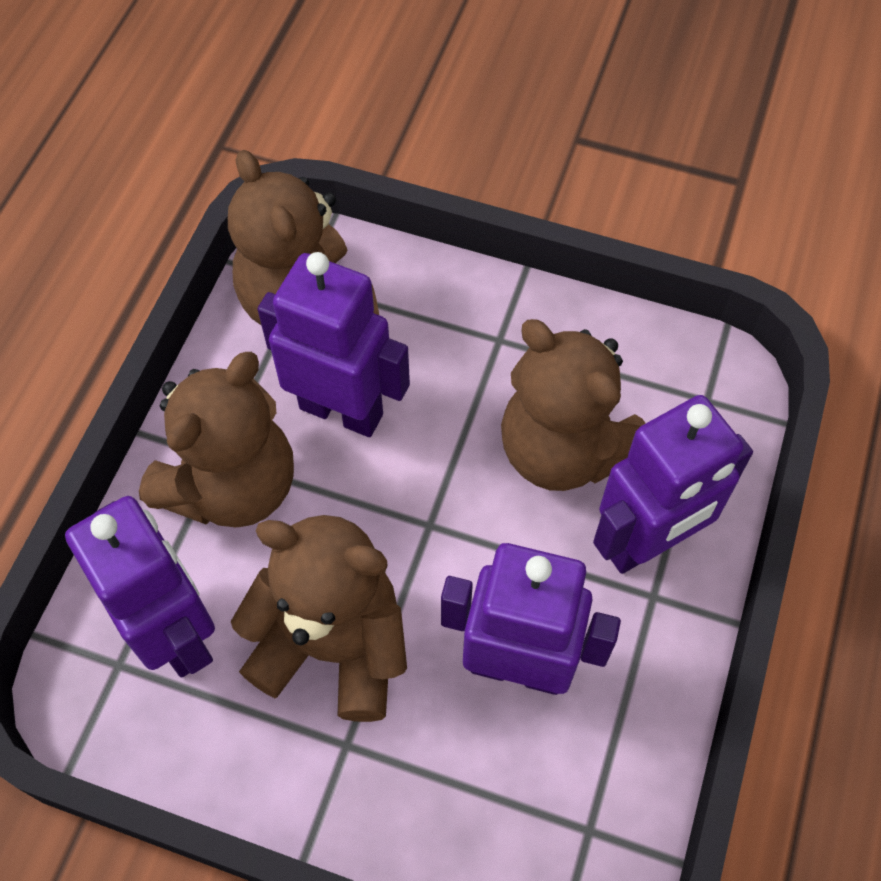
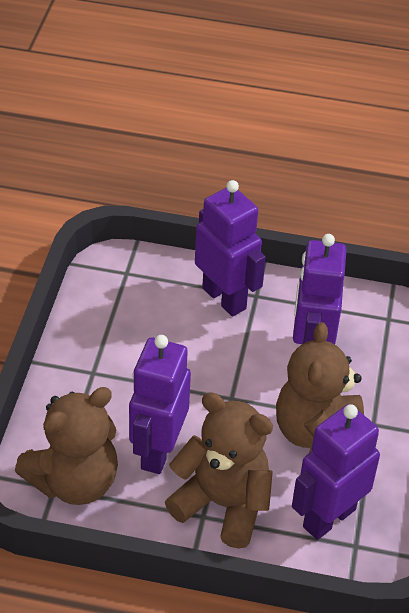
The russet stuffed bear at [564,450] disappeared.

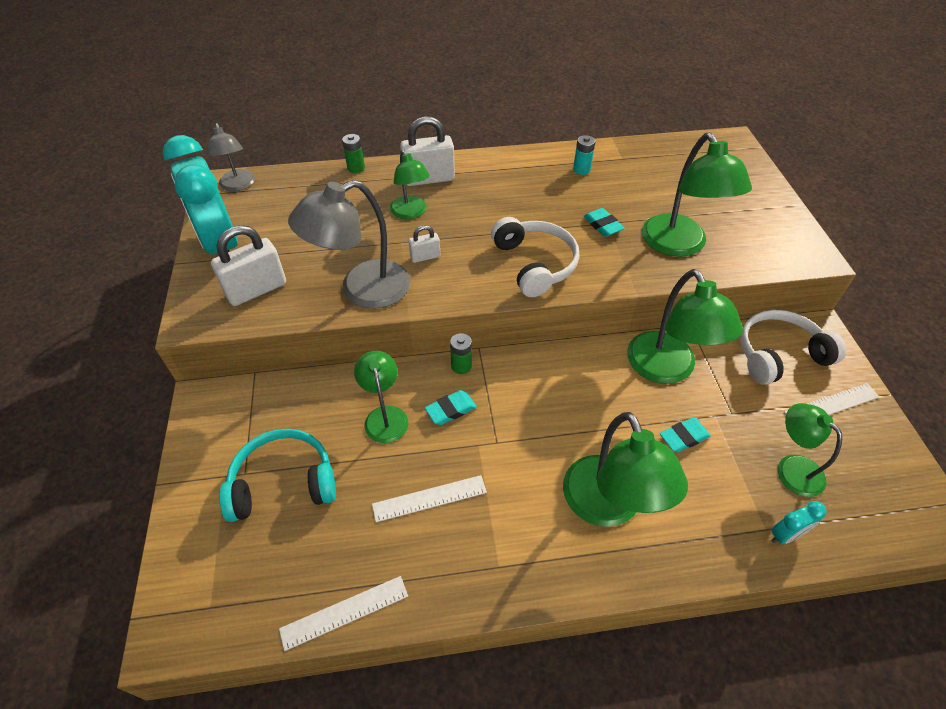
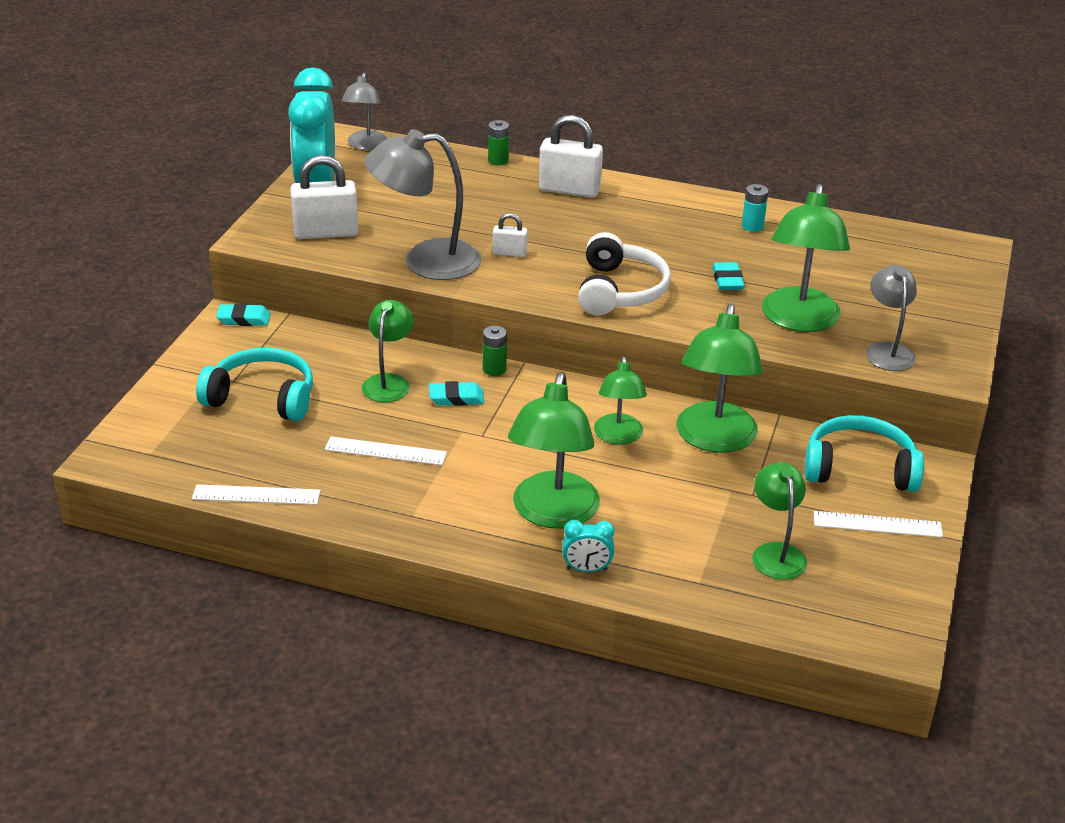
The emerald desk lamp moved from [411,212] to [618,436]. The snow-white headphones at [779,354] became the aqua headphones at [859,468]. The aqua gum eraser moved from [683,437] to [244,319]. The aqua bedside clock moved from [785,535] to [586,569]. The gray desk lamp at [887,350] appeared.

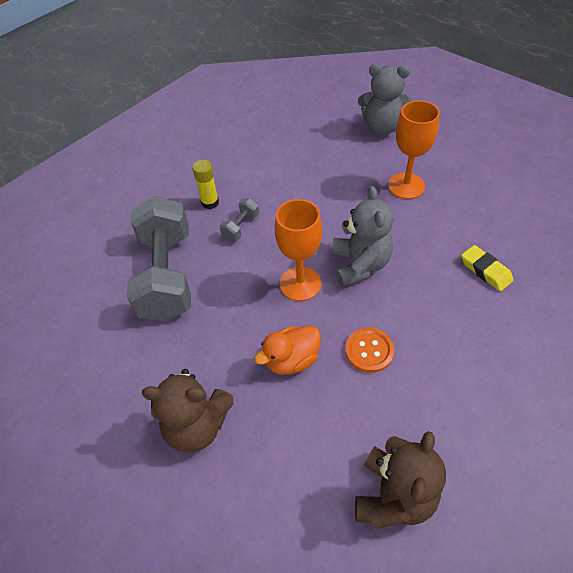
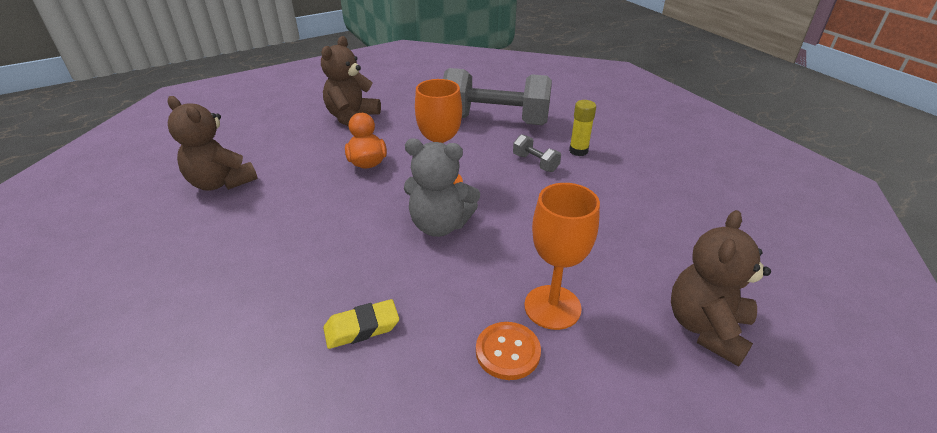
The gray stuffed bear at [382,127] became the russet stuffed bear at [706,327]. The orange button moved from [369,351] to [507,352].

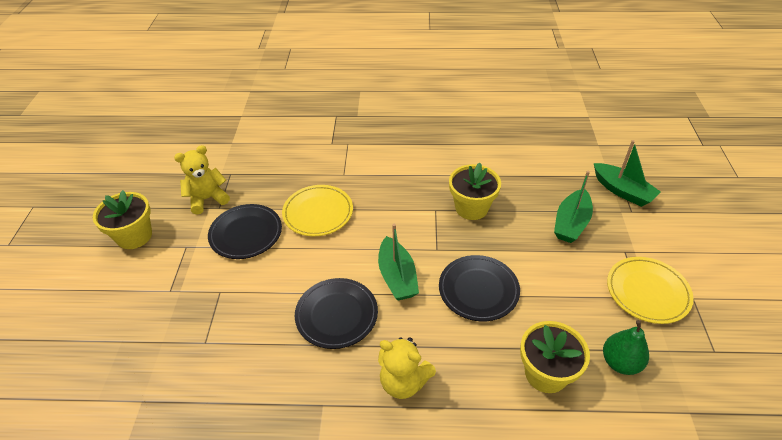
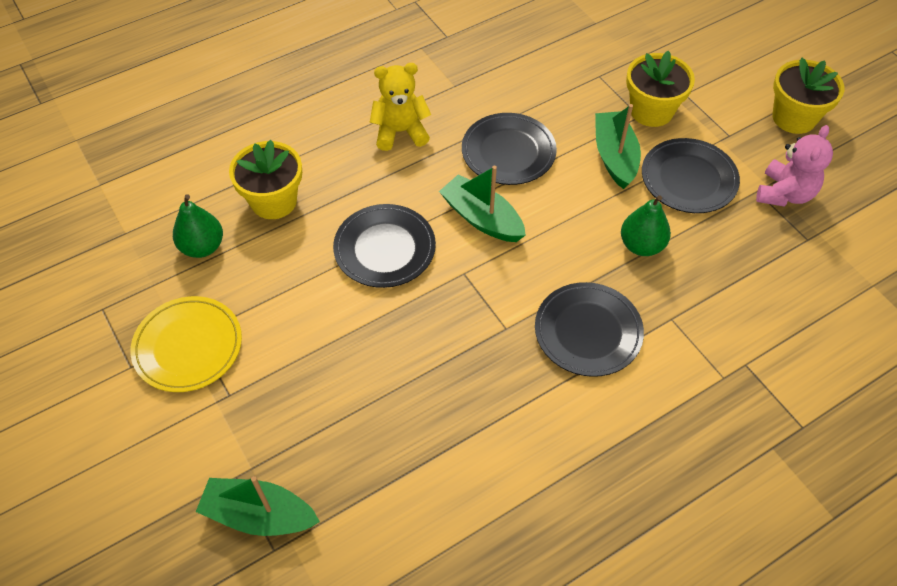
The golden stuffed bear at [207,199] became the rosy stuffed bear at [784,193]. The golden plant pot moved from [471,208] to [651,111]. The emerald sailboat moved from [571,223] to [614,156]. The golden flat dish at [318,213] was replaced by the emerald pear fruit at [641,245]. The ebony flat dish at [588,332] appeared.

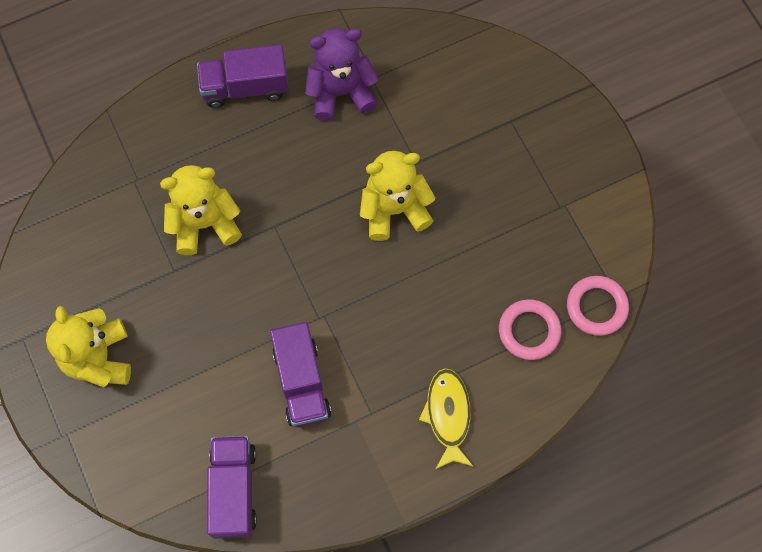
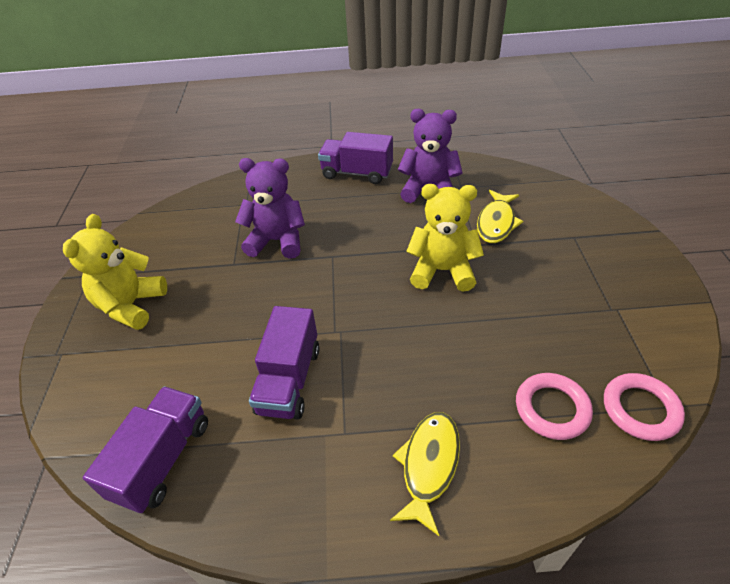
The golden stuffed bear at [204,223] became the violet stuffed bear at [277,241]. The golden fish at [496,223] appeared.

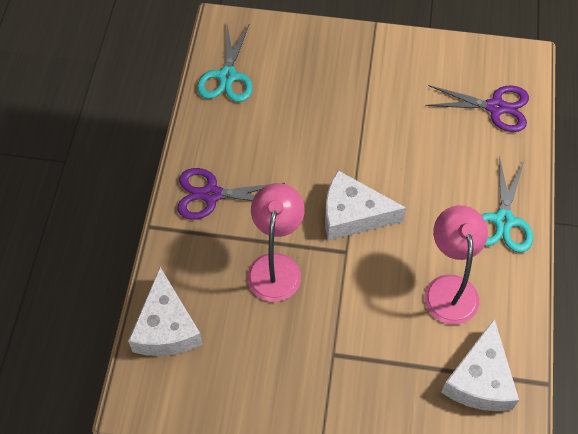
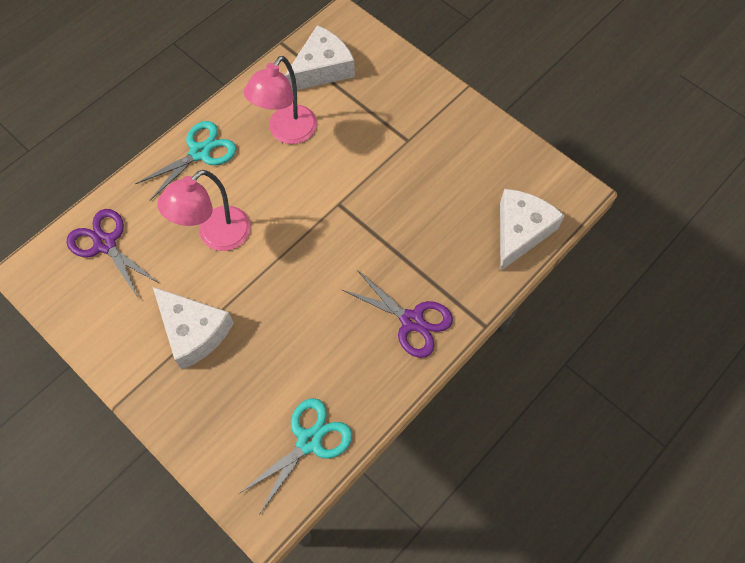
The snow-white cheese wedge moved from [353,215] to [194,331]. The rosy desk lamp moved from [276,266] to [216,236].

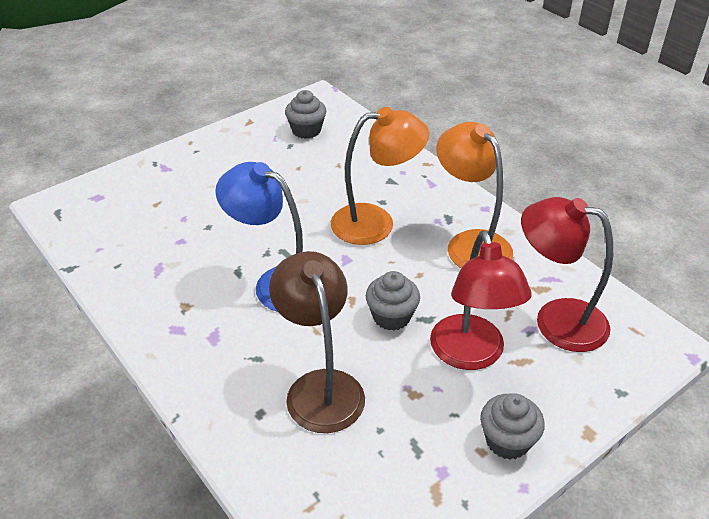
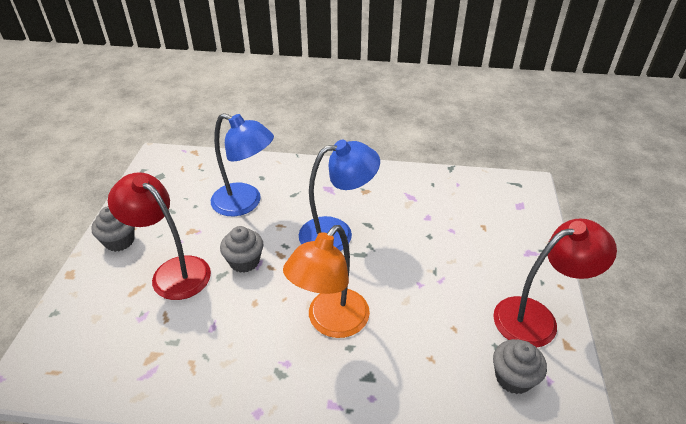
The orange desk lamp at [470,243] disappeared. The crimson desk lamp moved from [556,320] to [536,318]. The russet desk lamp at [320,387] became the cobalt desk lamp at [245,203].

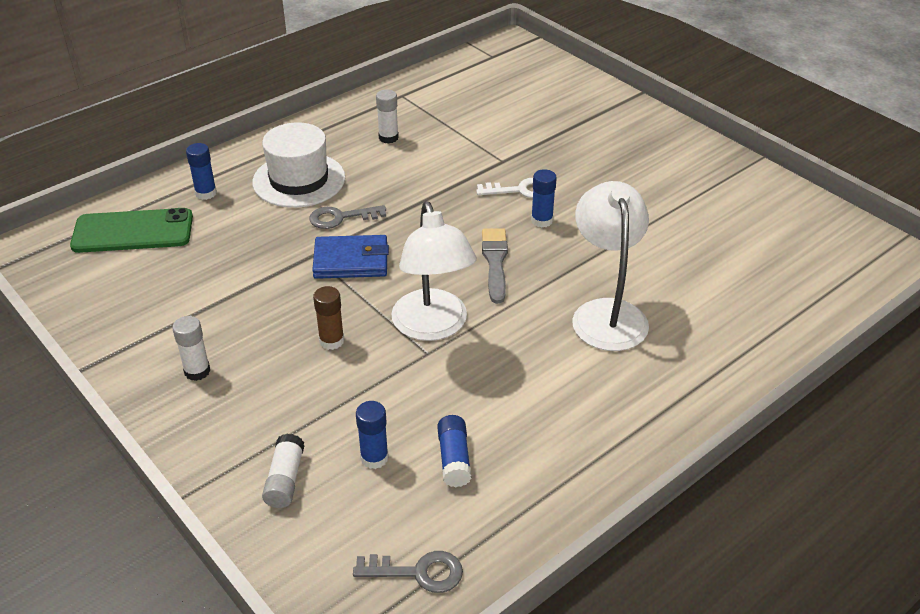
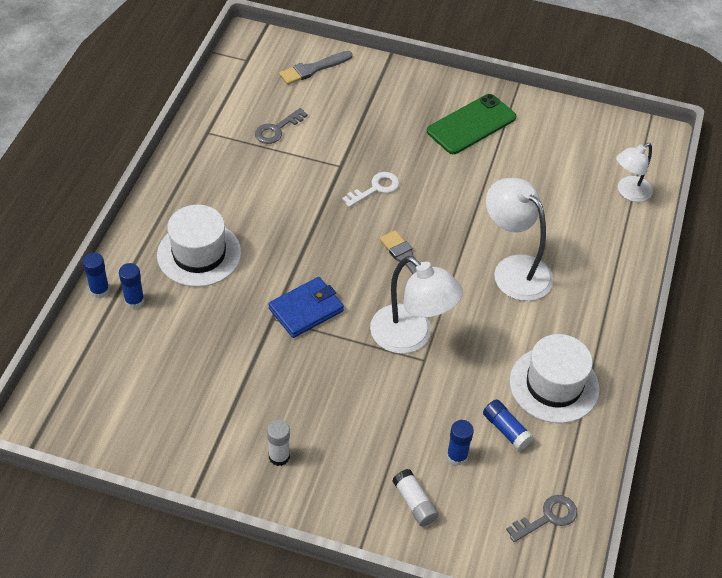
The snow-white stick of glue at [388,138] disappeared. The cobalt stick of glue moved from [542,220] to [99,290]. The gray key moved from [341,218] to [277,129]. The emerald mobile phone moved from [133,231] to [471,124]. The russet stick of glue at [331,341] disappeared. The gray paintbrush at [313,69] appeared. The snow-white desk lamp at [629,192] appeared. The snow-white top hat at [554,385] appeared.

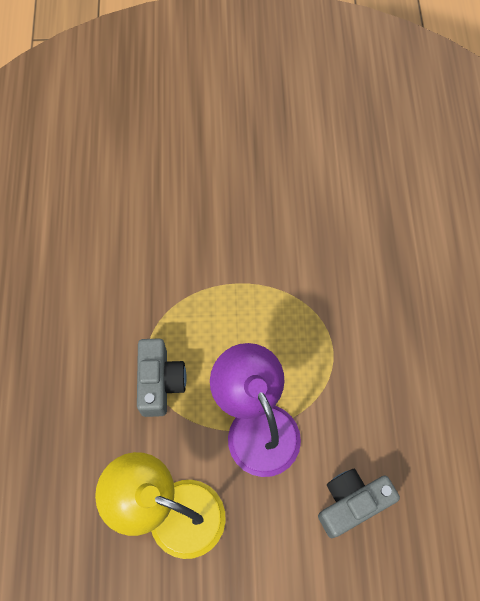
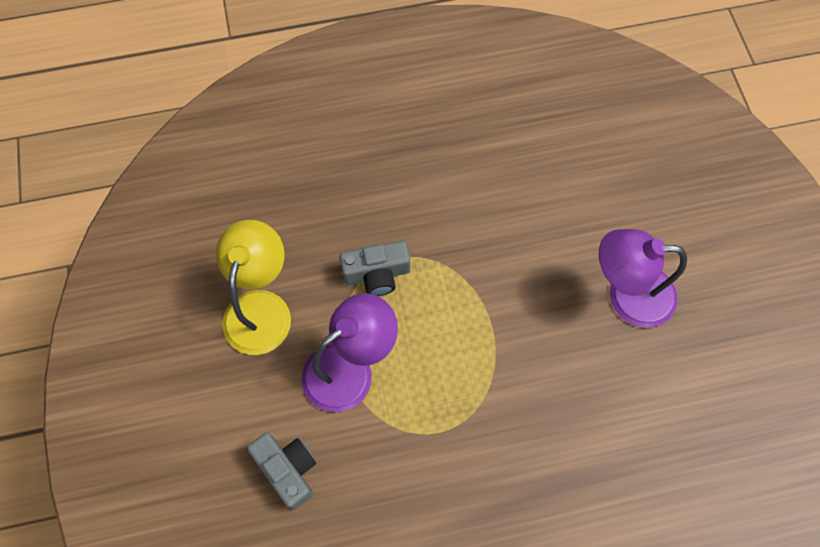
The violet desk lamp at [627,295] appeared.

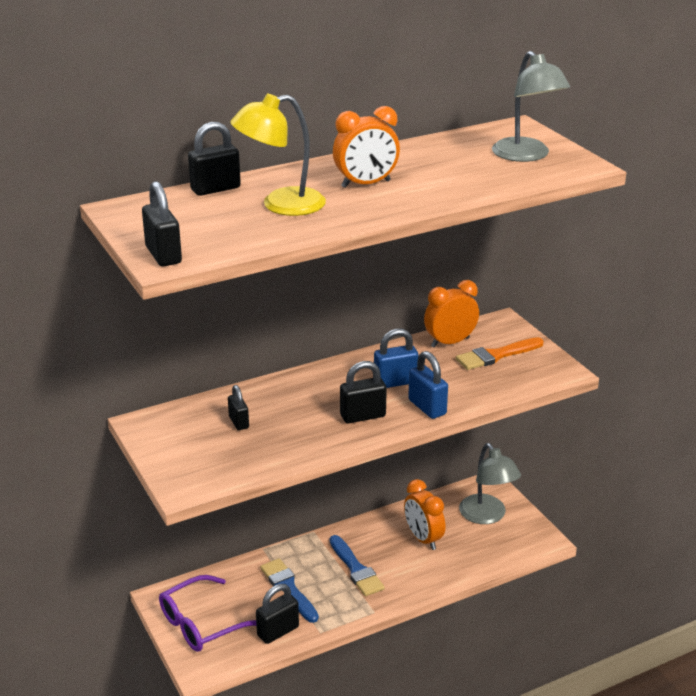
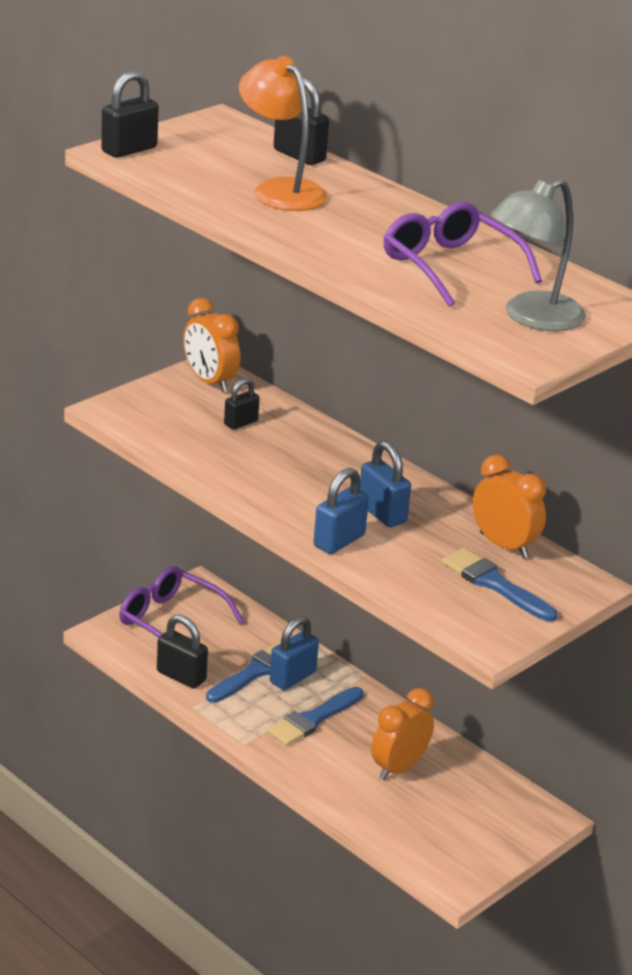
The golden desk lamp at [281,205] became the orange desk lamp at [280,190]. The orange bedside clock moved from [366,184] to [210,382]. The orange paintbrush at [496,355] became the cobalt paintbrush at [494,584]. The ebony lock at [363,416] disappeared. The gray desk lamp at [487,516] disappeared. The violet eyeglasses at [450,267] appeared. The cobalt lock at [292,677] appeared.

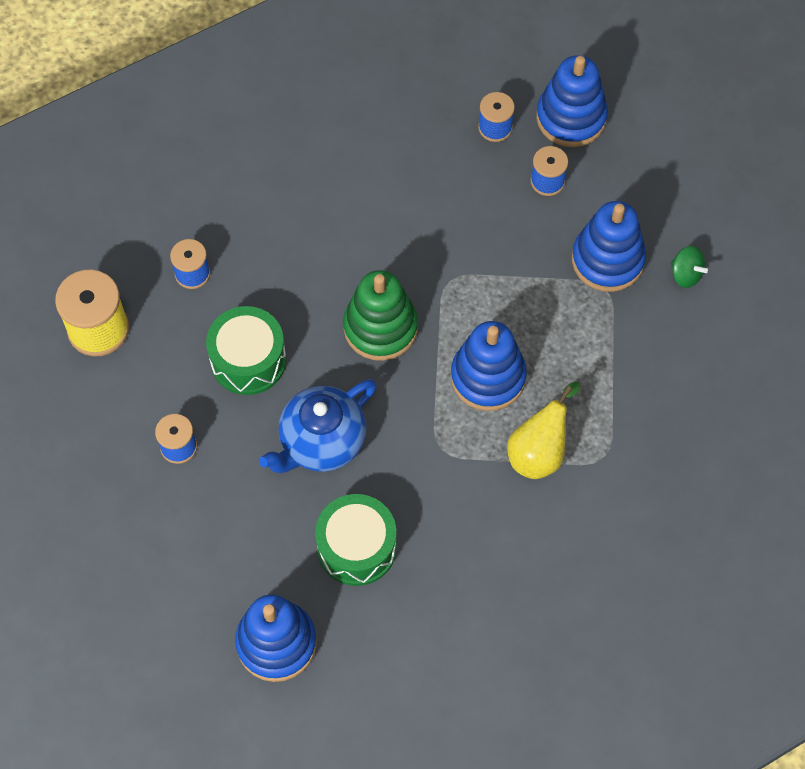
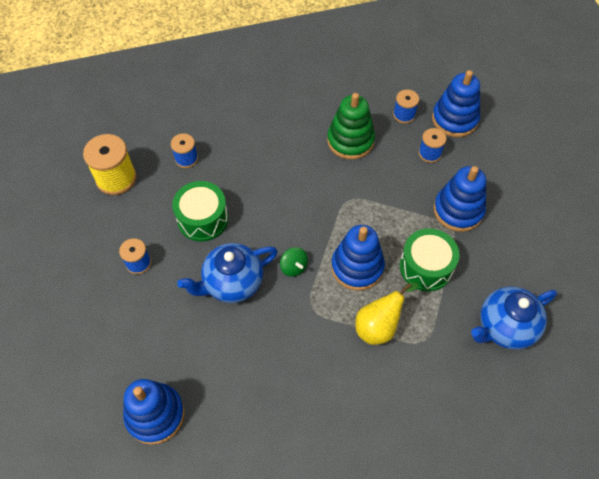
The emerald toy top moved from [685,274] to [293,267]. The emerald stacking toy moved from [380,328] to [350,141]. The emerald drum moved from [357,547] to [426,267]. The cobalt tea pot at [505,327] appeared.

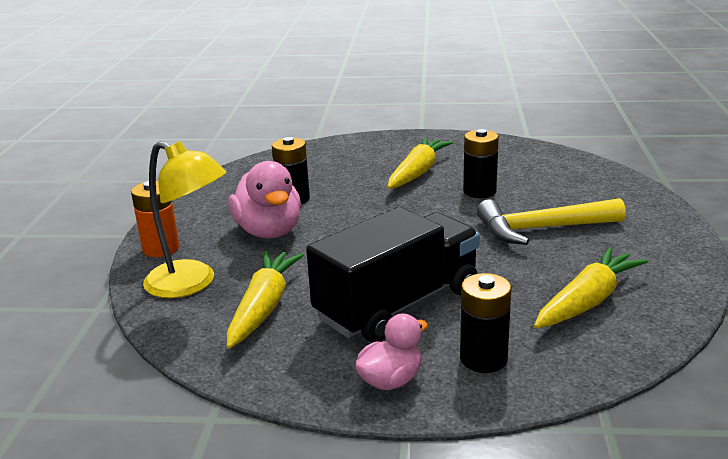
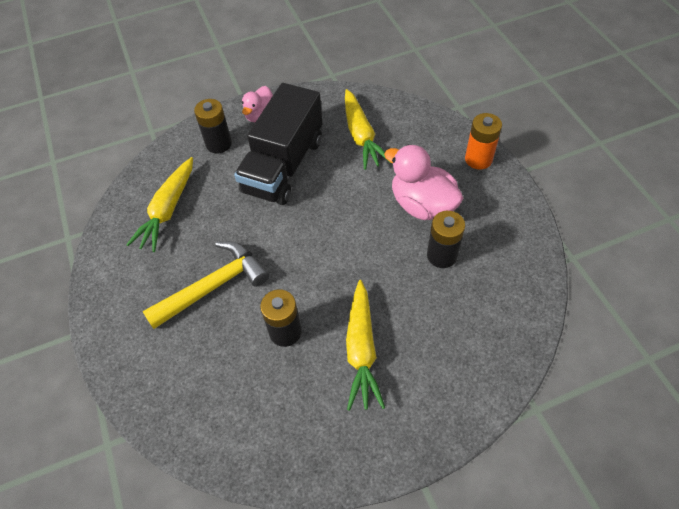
The golden desk lamp at [191,284] disappeared.

